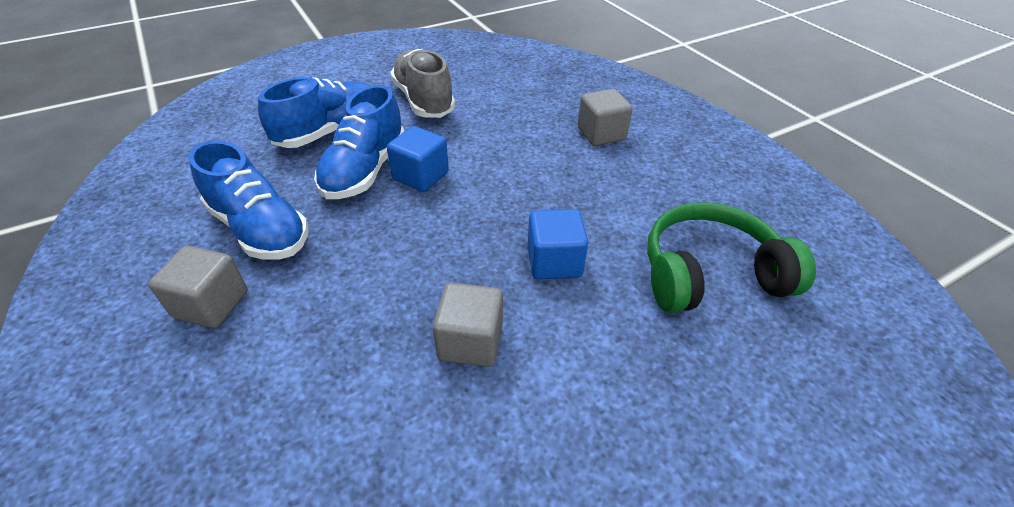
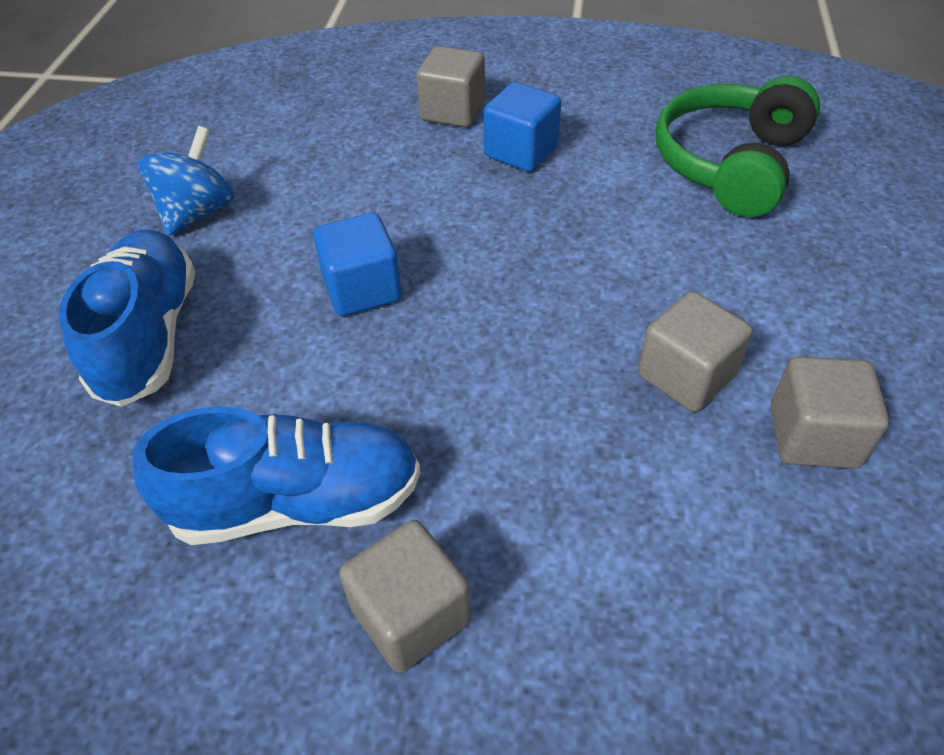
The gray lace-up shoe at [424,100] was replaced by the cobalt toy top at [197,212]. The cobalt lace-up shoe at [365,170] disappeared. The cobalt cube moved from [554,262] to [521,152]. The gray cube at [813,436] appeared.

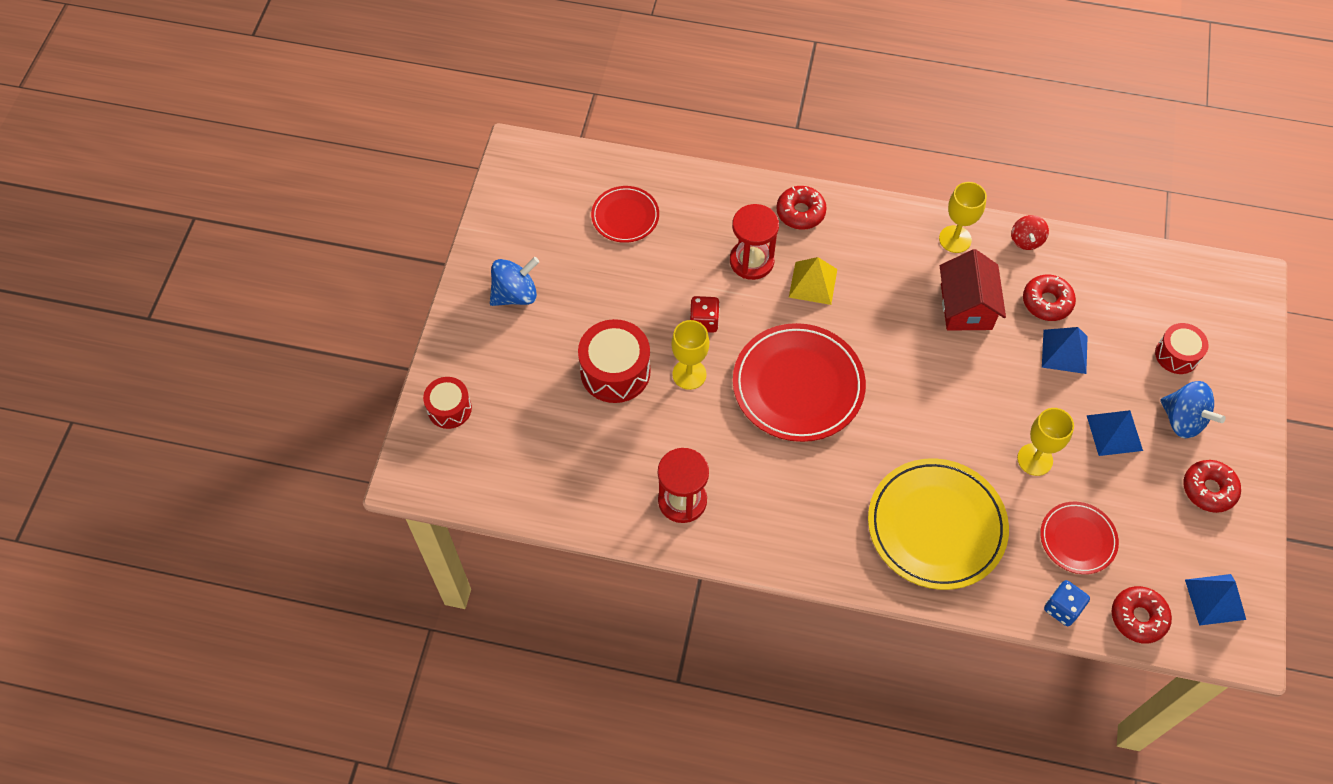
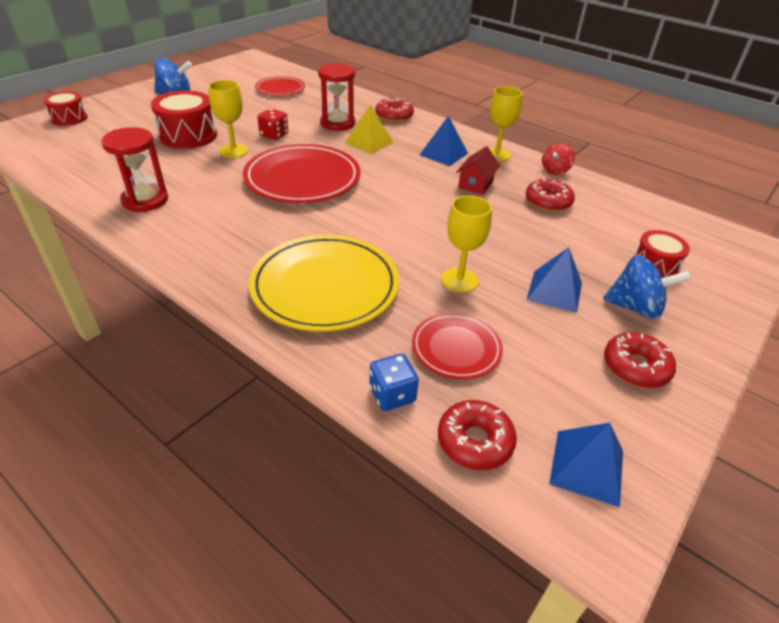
The crimson house at [966,307] changed to 0.65 times the size. The cobalt pyramid shape moved from [1064,351] to [443,154]. The cobalt toy top at [1183,420] turned 60 degrees counterclockwise.

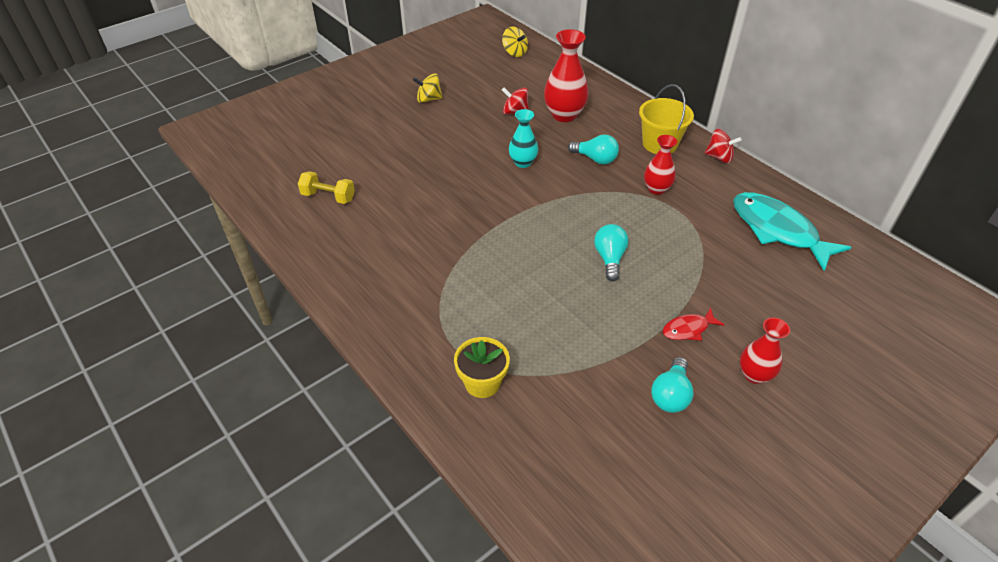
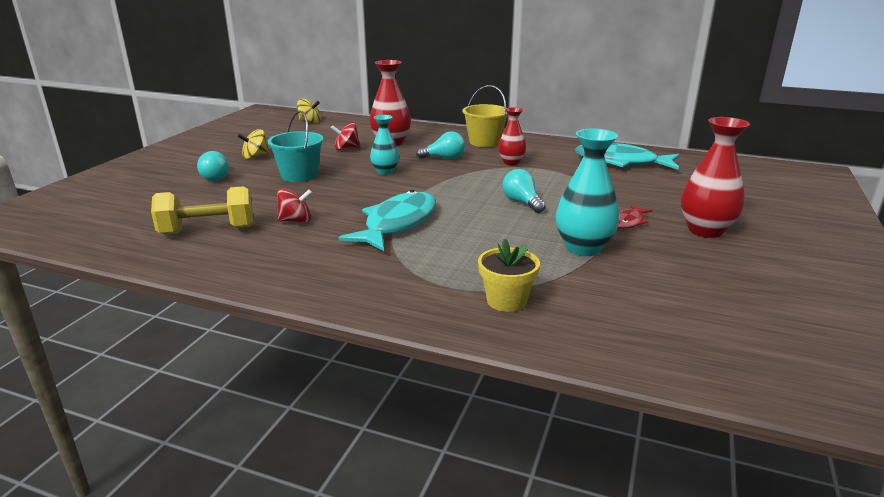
The crimson toy top moved from [719,157] to [296,221]. The golden hand weight at [328,197] changed to 1.51 times the size. The crimson vase at [754,375] changed to 1.61 times the size. The aqua bulb moved from [670,395] to [217,177]. The aqua bucket at [299,175] appeared. The aqua vase at [583,248] appeared. The aqua fish at [397,223] appeared.

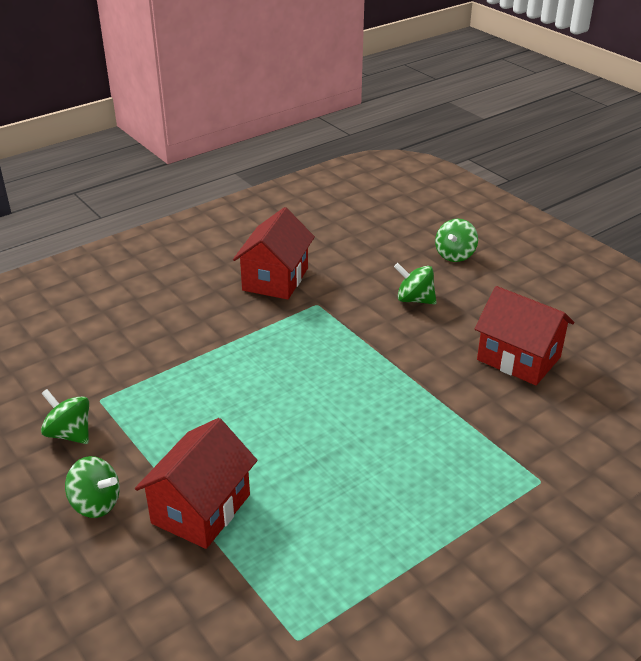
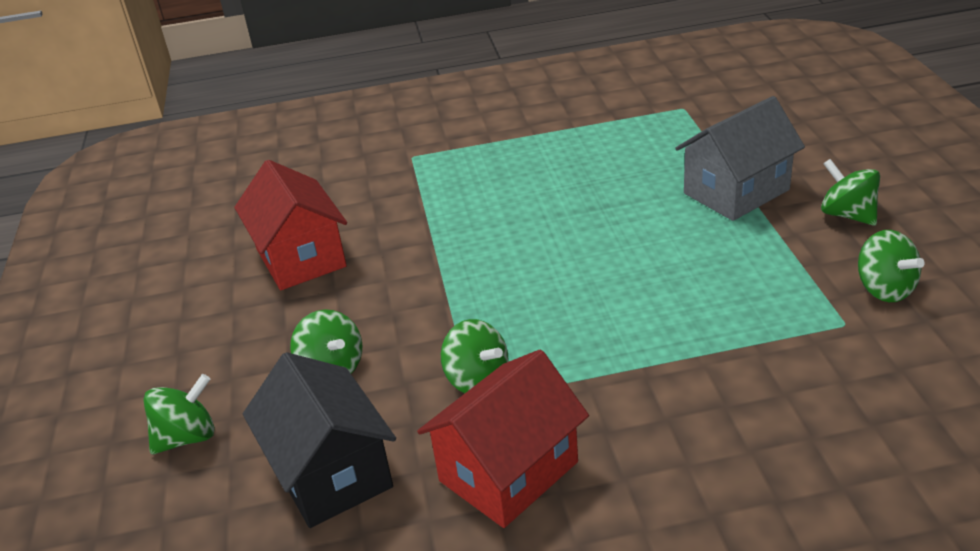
The crimson house at [201,509] became the gray house at [736,191]. The emerald toy top at [477,380] appeared. The ebony house at [330,473] appeared.

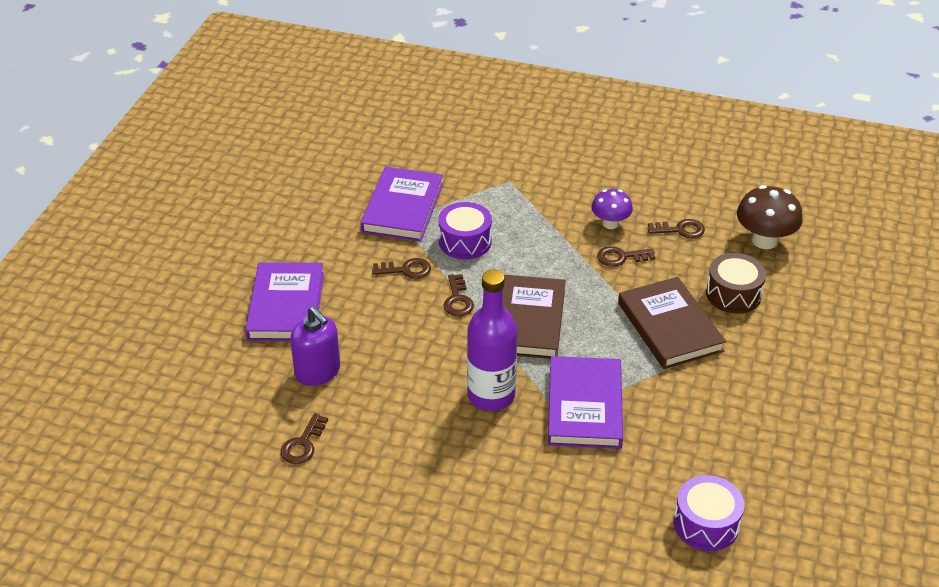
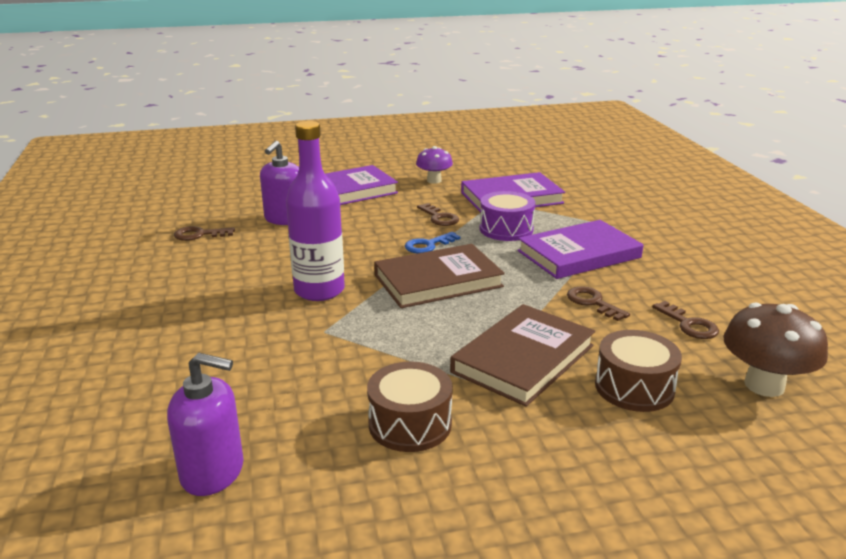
The violet fungus moved from [610,223] to [434,180]. The russet key at [457,300] became the cobalt key at [428,245]. The violet book moved from [584,406] to [579,254]. The violet drum at [706,524] was replaced by the violet soap pump at [213,472]. The russet drum at [410,424] appeared.

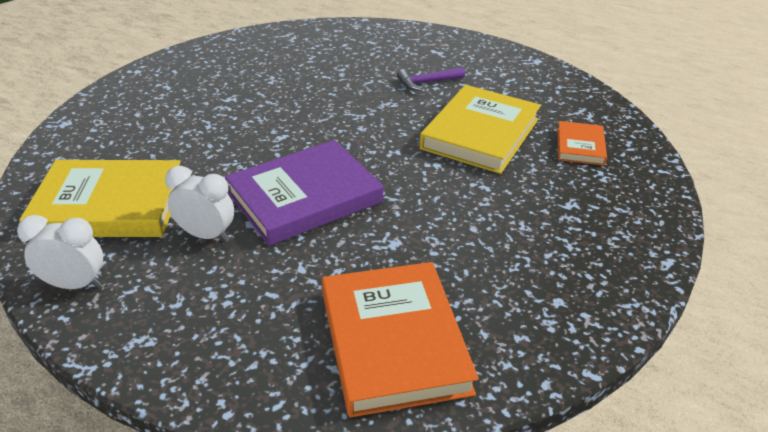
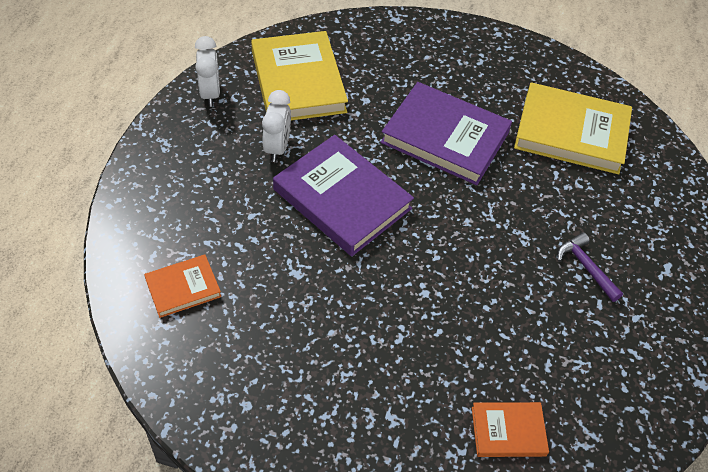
The golden book moved from [480,134] to [571,133]. The orange book at [394,341] changed to 0.52 times the size. The violet book at [445,137] appeared.

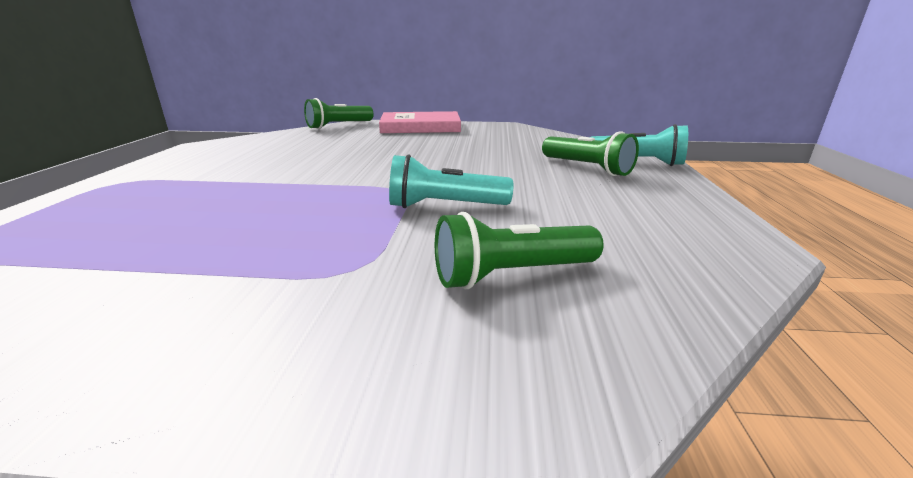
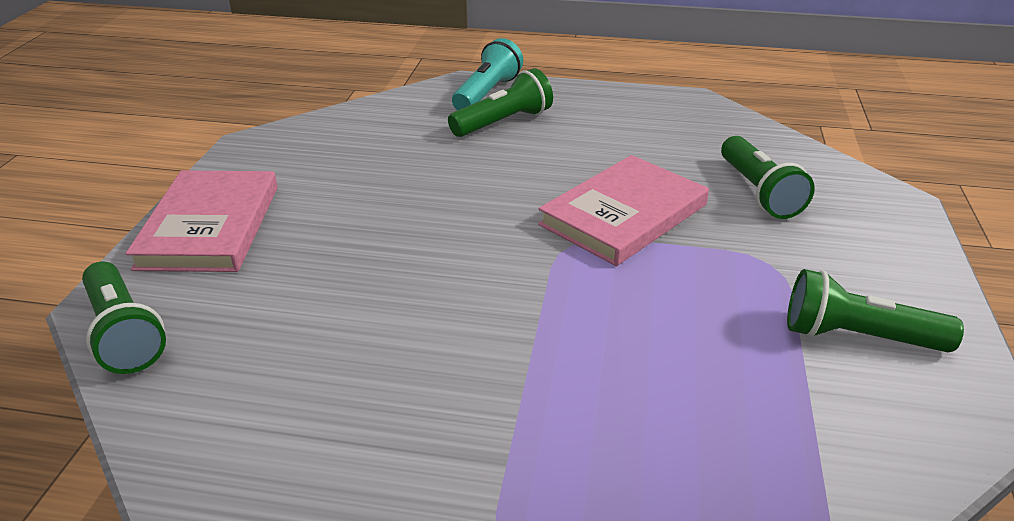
The aqua flashlight at [444,206] was replaced by the rosy book at [623,215]. The emerald flashlight at [858,337] appeared.

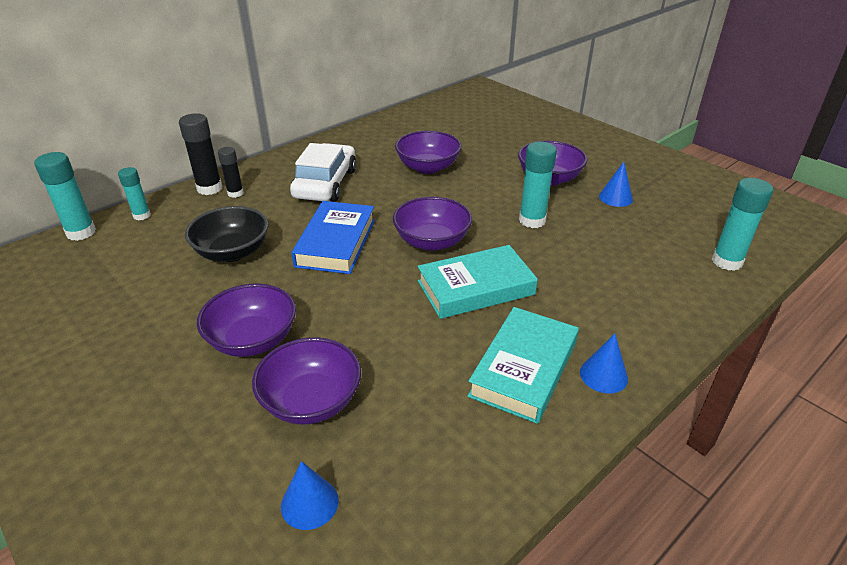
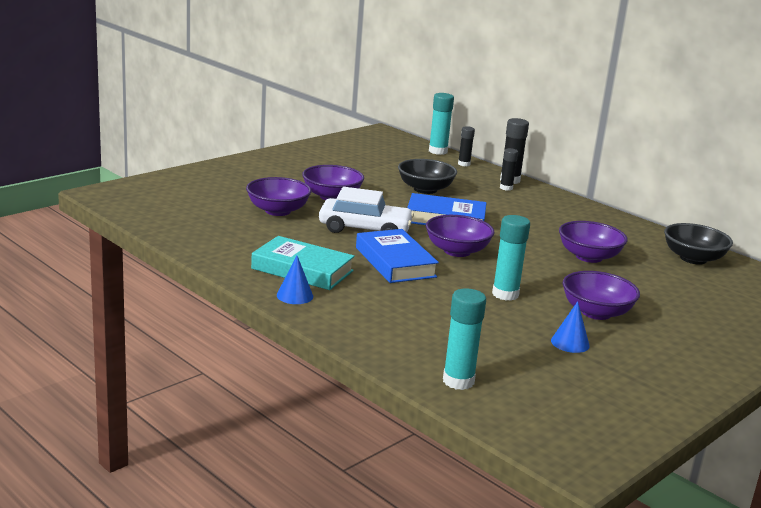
The snow-white toy car moved from [325,183] to [365,229]. The aqua stick of glue at [142,215] became the ebony stick of glue at [464,164]. The aqua book at [475,288] became the cobalt book at [395,262]. The cobalt cone shape at [309,503] disappeared. The ebony bowl at [693,258] appeared.

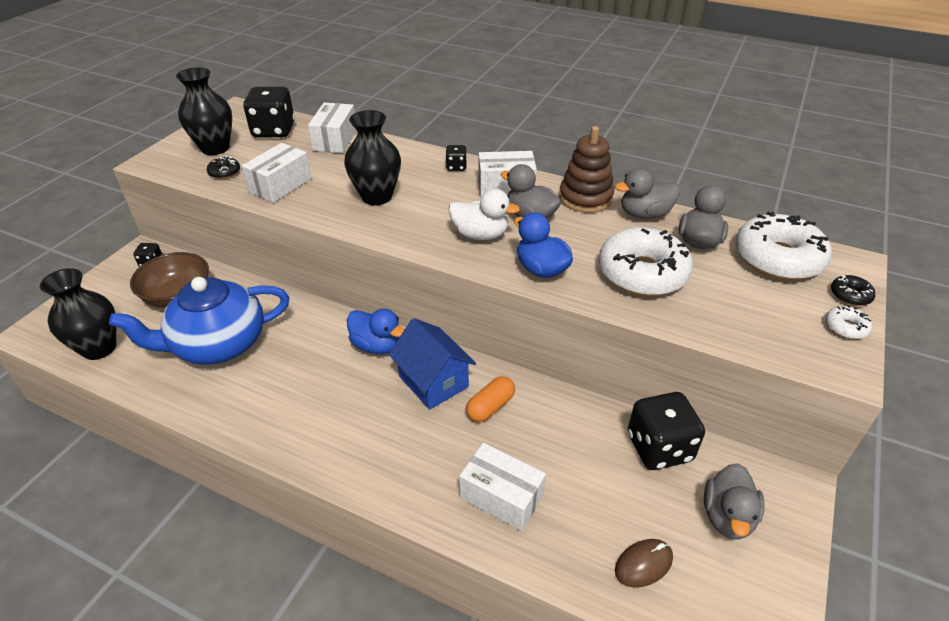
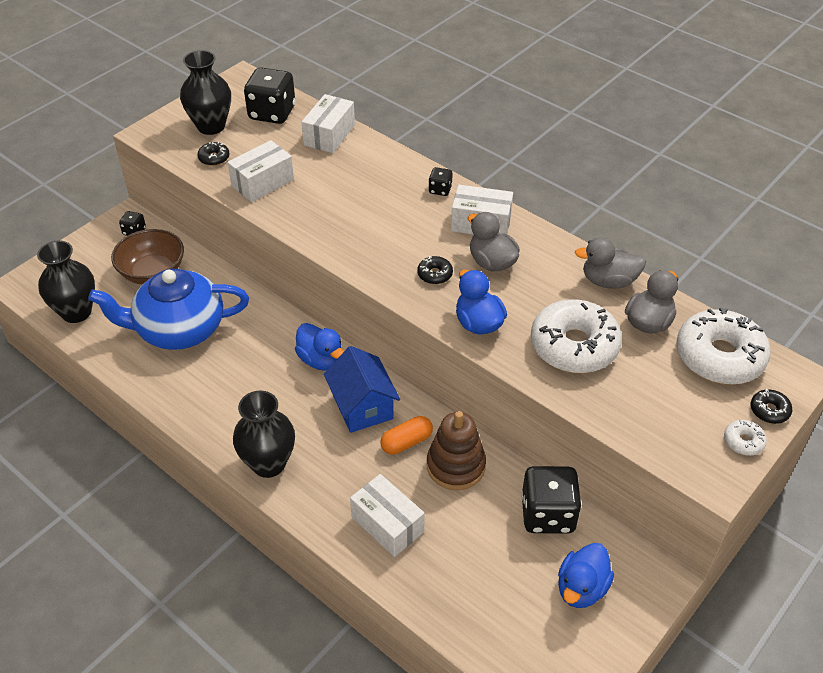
The ebony vase moved from [377,196] to [268,463]. The russet stacking toy moved from [585,198] to [456,466]. The snow-white duck at [480,235] was replaced by the ebony doughnut at [435,274]. The gray duck at [727,516] became the cobalt duck at [581,588]. The russet mouse at [643,564] disappeared.

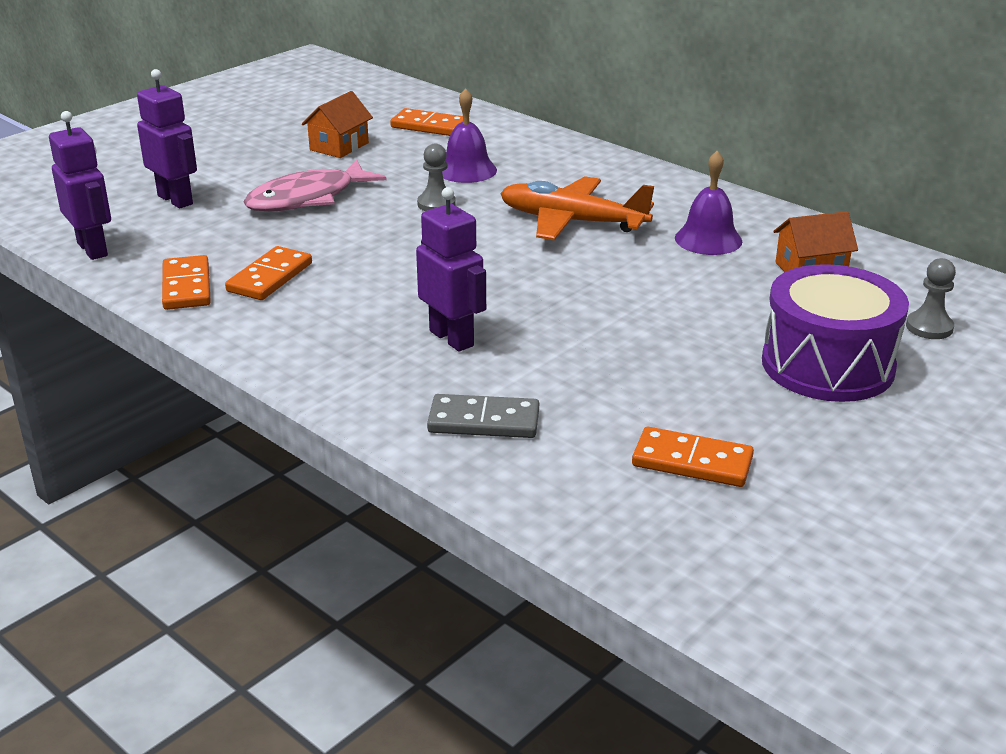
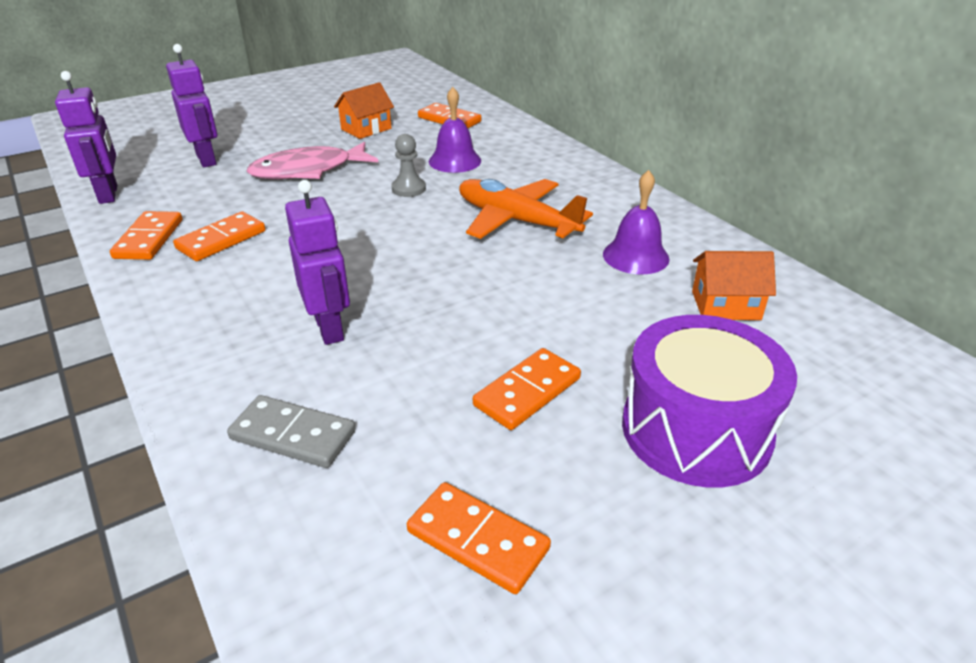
The gray pawn at [929,327] disappeared. The orange domino piece at [527,392] appeared.

